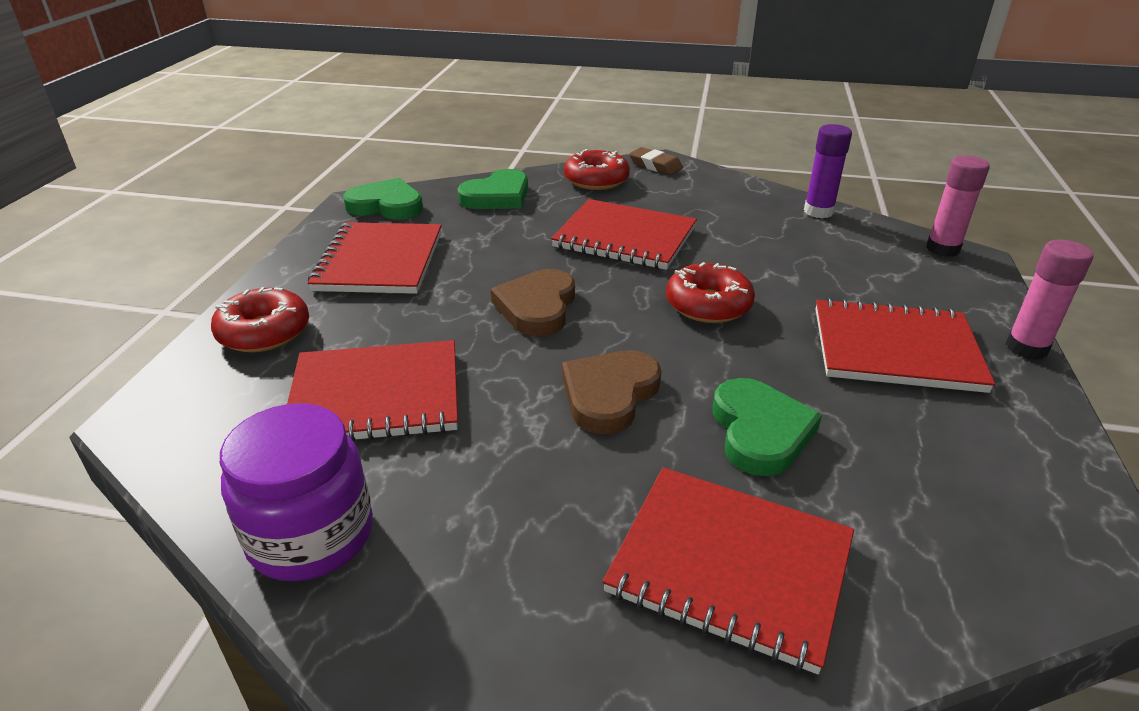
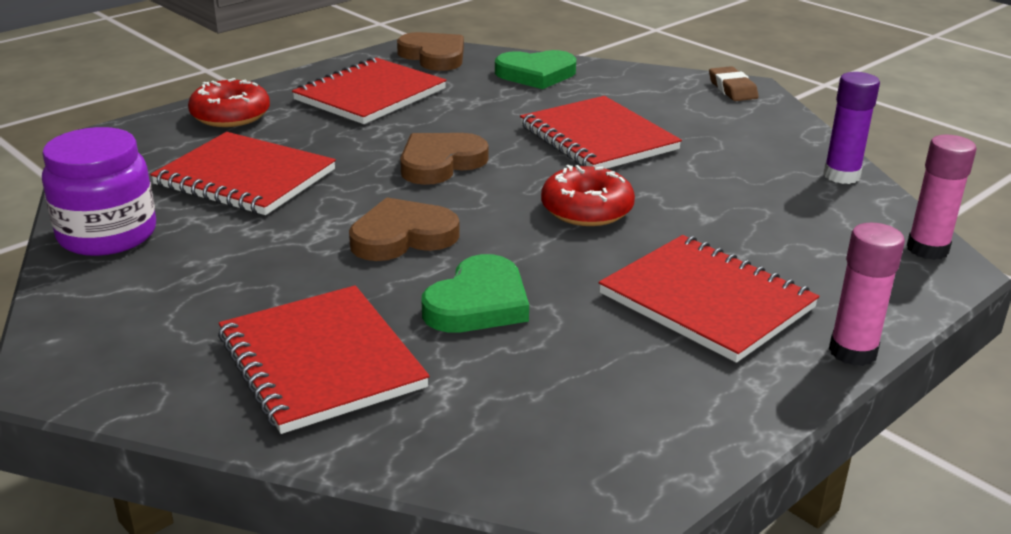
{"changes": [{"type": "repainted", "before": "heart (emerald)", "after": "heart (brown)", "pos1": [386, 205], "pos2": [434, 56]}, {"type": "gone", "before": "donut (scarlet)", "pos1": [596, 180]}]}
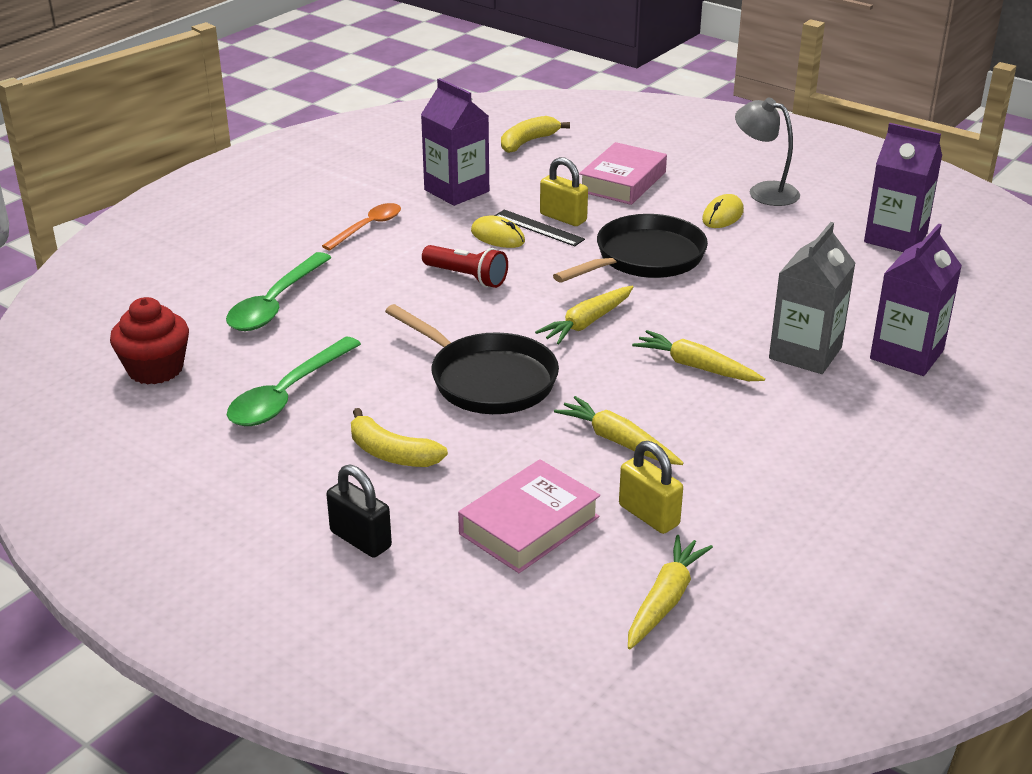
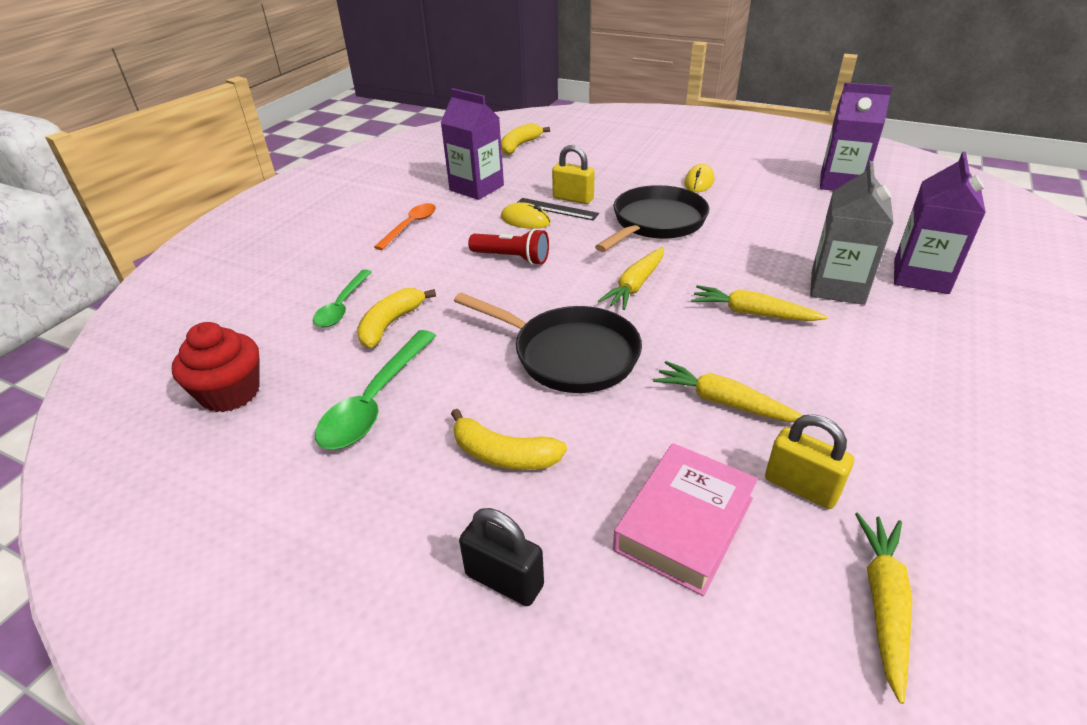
{"changes": [{"type": "scaled", "before": "spoon (emerald)", "pos1": [275, 303], "pos2": [342, 306], "scale": 0.67}, {"type": "new", "after": "toy banana (bright yellow)", "pos2": [390, 324]}, {"type": "gone", "before": "hardcover (pink)", "pos1": [623, 182]}, {"type": "gone", "before": "desk lamp (grey)", "pos1": [764, 191]}]}
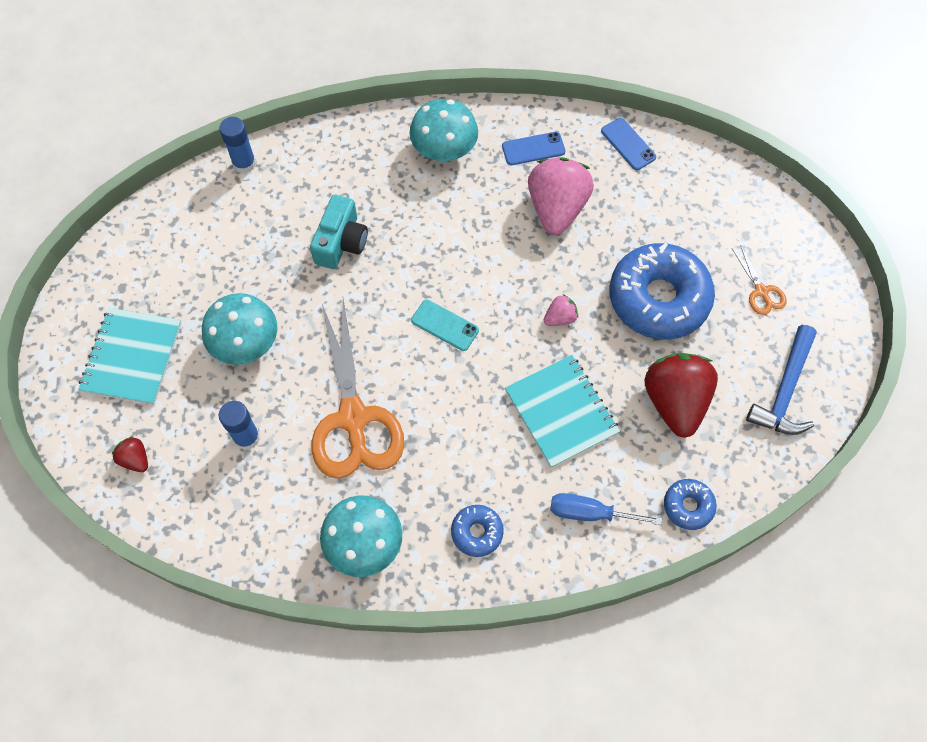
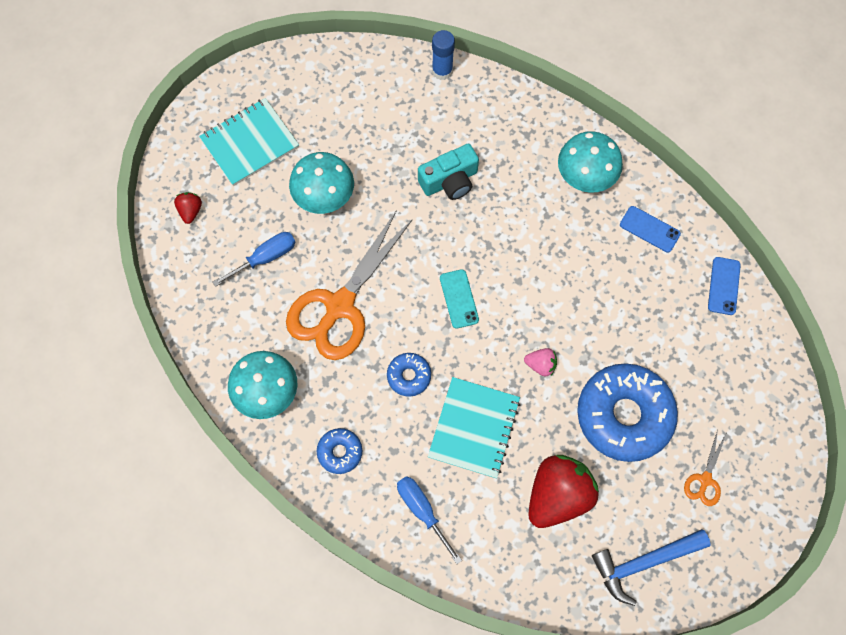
{"changes": [{"type": "swapped", "before": "stick of glue (royal blue)", "after": "hand screwdriver (royal blue)", "pos1": [247, 437], "pos2": [265, 258]}, {"type": "shifted", "before": "donut (royal blue)", "pos1": [688, 506], "pos2": [409, 376]}, {"type": "gone", "before": "strawberry (pink)", "pos1": [556, 208]}]}
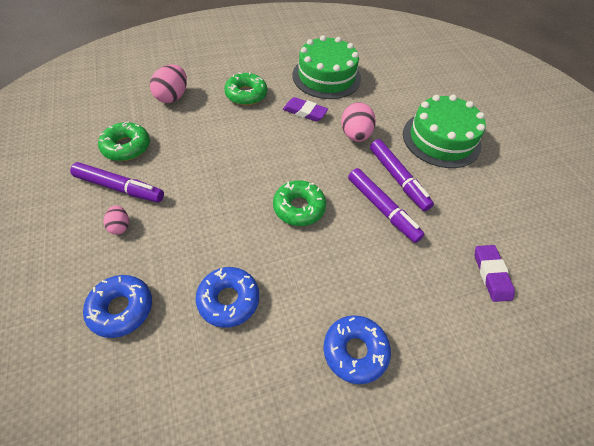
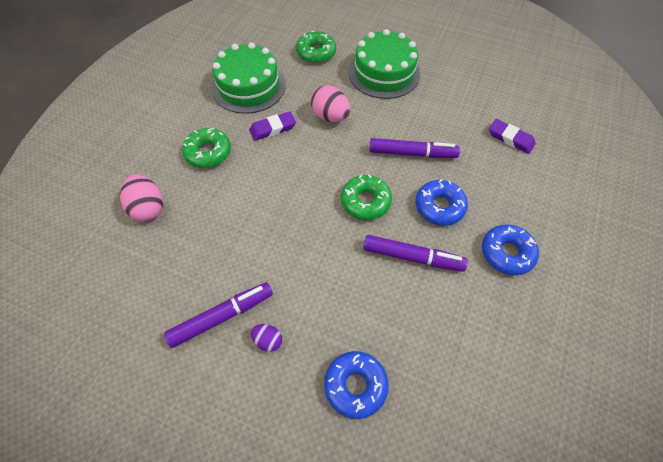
{"changes": [{"type": "repainted", "before": "egg shape (pink)", "after": "egg shape (purple)", "pos1": [120, 226], "pos2": [268, 340]}, {"type": "shifted", "before": "donut (emerald)", "pos1": [126, 147], "pos2": [316, 52]}, {"type": "shifted", "before": "felt pen (purple)", "pos1": [398, 179], "pos2": [412, 257]}, {"type": "shifted", "before": "donut (royal blue)", "pos1": [228, 300], "pos2": [439, 206]}]}
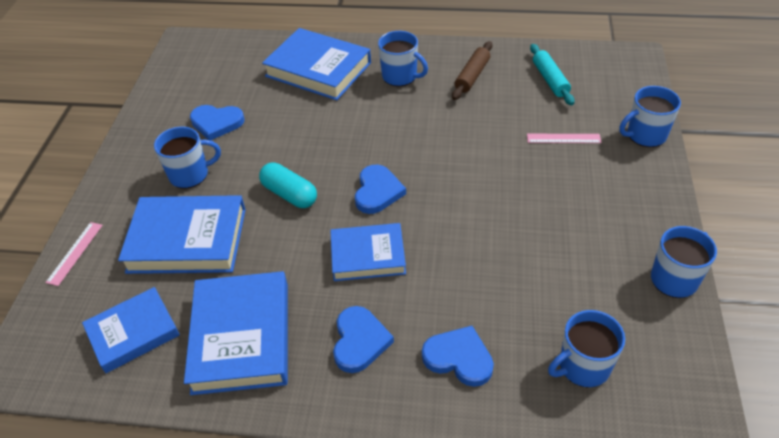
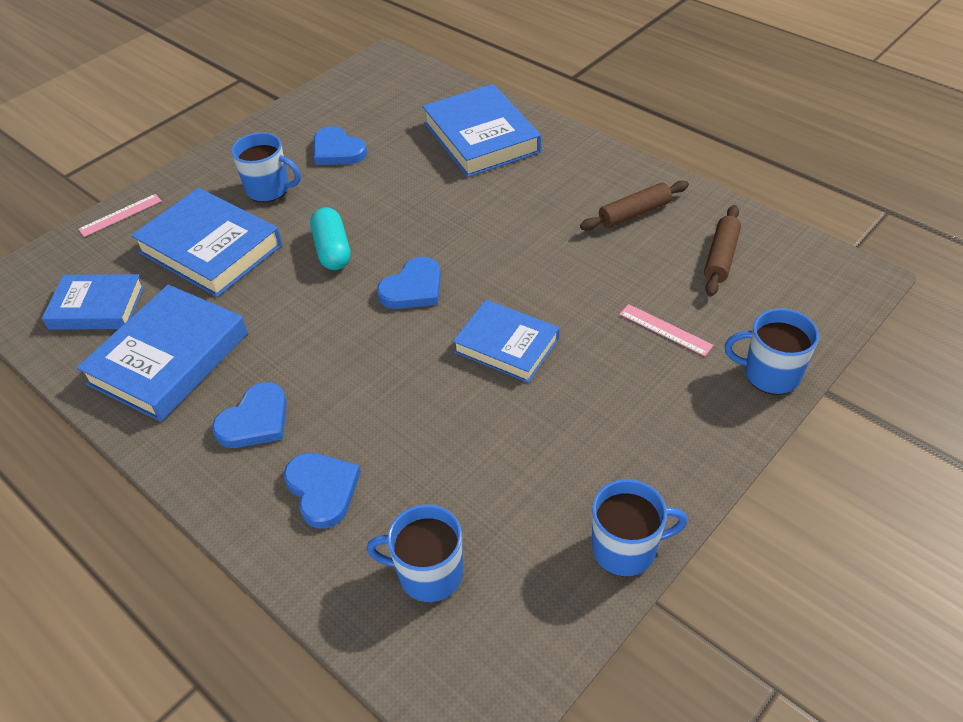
{"changes": [{"type": "shifted", "before": "hardcover (royal blue)", "pos1": [368, 255], "pos2": [506, 345]}, {"type": "repainted", "before": "pastry roller (turquoise)", "after": "pastry roller (brown)", "pos1": [550, 80], "pos2": [721, 257]}, {"type": "gone", "before": "tea mug (royal blue)", "pos1": [400, 76]}]}
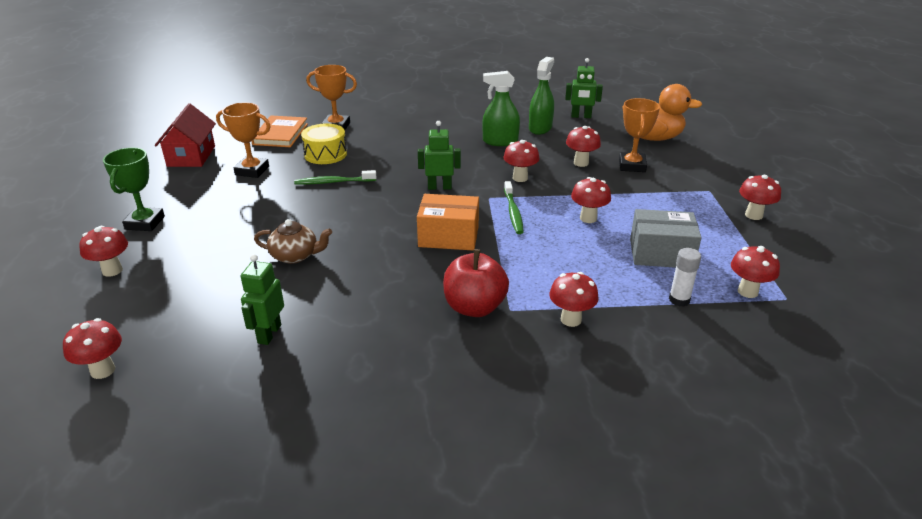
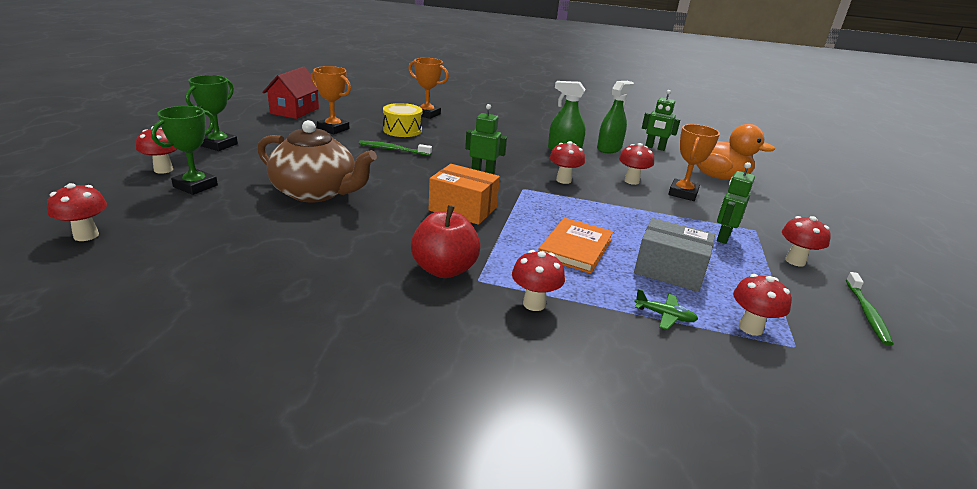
{"changes": [{"type": "new", "after": "award cup (emerald)", "pos2": [195, 186]}, {"type": "scaled", "before": "tea pot (brown)", "pos1": [295, 256], "pos2": [316, 192], "scale": 1.84}, {"type": "shifted", "before": "hardcover (orange-coloured)", "pos1": [280, 134], "pos2": [575, 248]}, {"type": "swapped", "before": "stick of glue (pure white)", "after": "aeroplane (emerald)", "pos1": [679, 300], "pos2": [665, 316]}, {"type": "shifted", "before": "robot (emerald)", "pos1": [269, 334], "pos2": [723, 237]}, {"type": "shifted", "before": "dental brush (emerald)", "pos1": [513, 212], "pos2": [867, 313]}, {"type": "gone", "before": "toadstool (scarlet)", "pos1": [588, 218]}]}
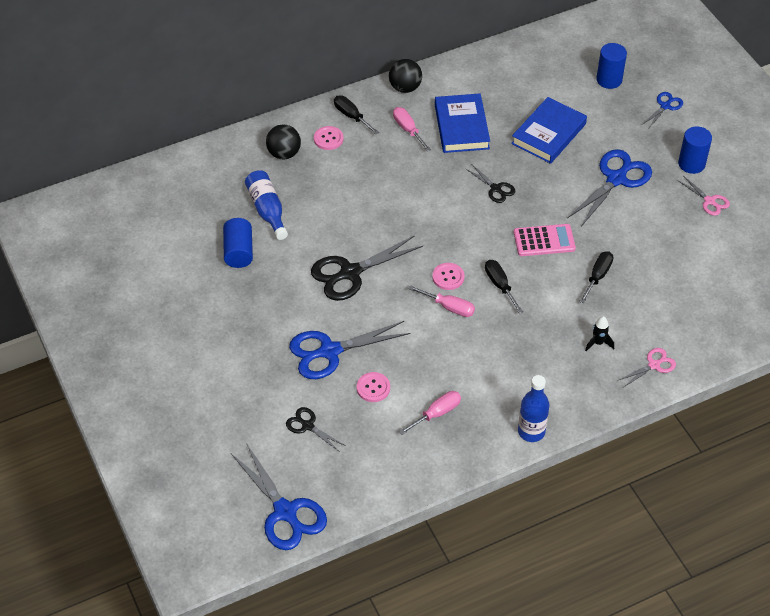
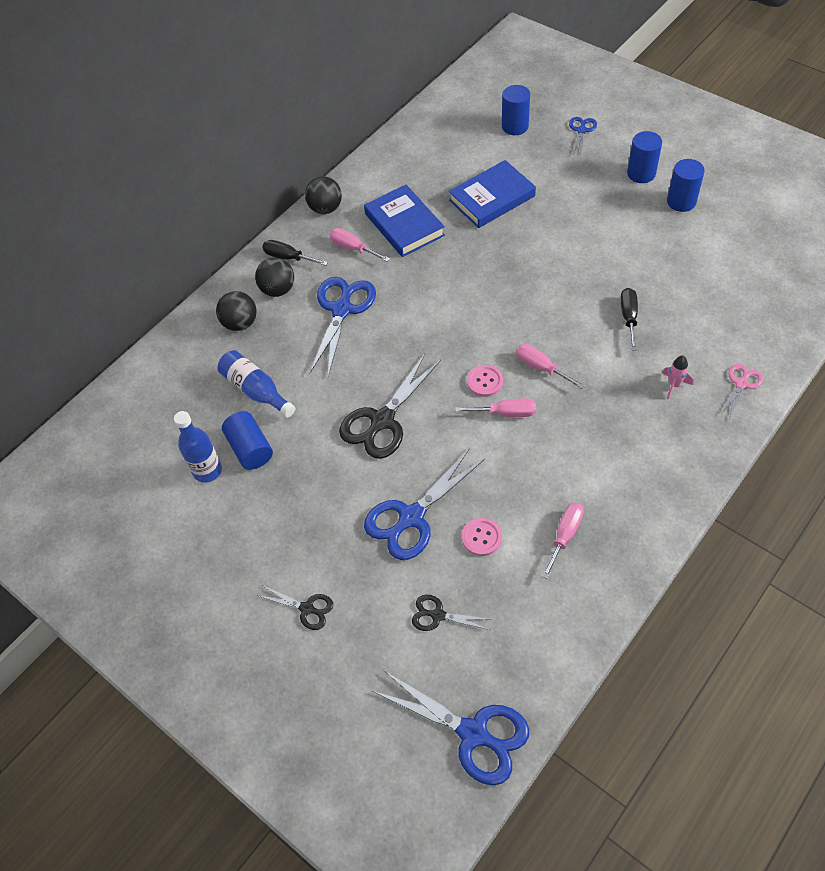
{"changes": [{"type": "shifted", "before": "drink bottle (royal blue)", "pos1": [531, 431], "pos2": [207, 471]}, {"type": "swapped", "before": "sewing button (pink)", "after": "sphere (black)", "pos1": [328, 139], "pos2": [278, 289]}, {"type": "shifted", "before": "shears (black)", "pos1": [496, 189], "pos2": [307, 608]}, {"type": "shifted", "before": "shears (royal blue)", "pos1": [616, 179], "pos2": [342, 309]}, {"type": "rotated", "before": "hardcover (royal blue)", "pos1": [549, 134], "pos2": [492, 198], "turn": 45}, {"type": "repainted", "before": "hand screwdriver (black)", "after": "hand screwdriver (pink)", "pos1": [500, 285], "pos2": [541, 367]}, {"type": "repainted", "before": "toy rocket (black)", "after": "toy rocket (pink)", "pos1": [598, 343], "pos2": [674, 385]}, {"type": "swapped", "before": "shears (pink)", "after": "cylinder (royal blue)", "pos1": [709, 201], "pos2": [681, 201]}, {"type": "gone", "before": "adding machine (pink)", "pos1": [544, 241]}]}
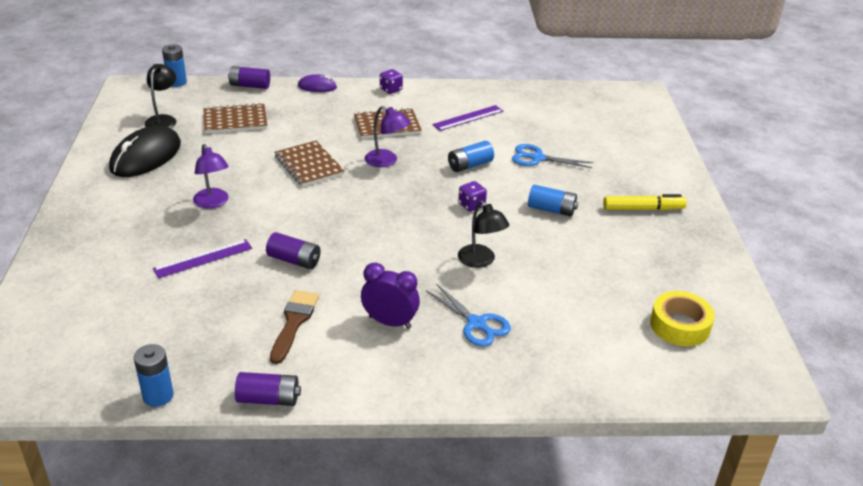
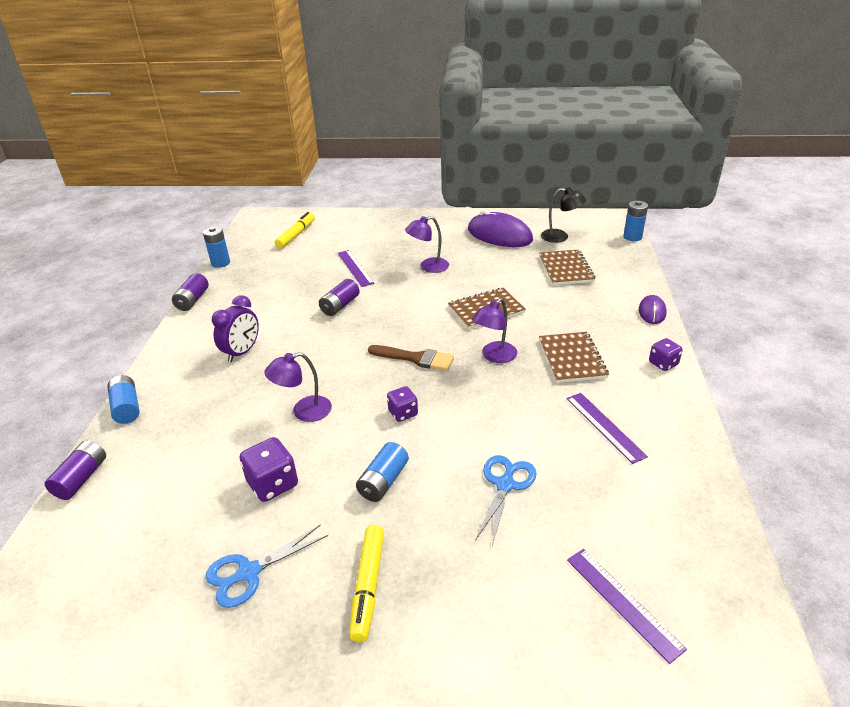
{"changes": [{"type": "shifted", "before": "battery (purple)", "pos1": [250, 86], "pos2": [81, 478]}, {"type": "shifted", "before": "battery (royal blue)", "pos1": [470, 165], "pos2": [126, 408]}, {"type": "shifted", "before": "shears (royal blue)", "pos1": [477, 324], "pos2": [248, 573]}, {"type": "new", "after": "game die (purple)", "pos2": [273, 484]}, {"type": "repainted", "before": "desk lamp (black)", "after": "desk lamp (purple)", "pos1": [480, 261], "pos2": [304, 411]}, {"type": "new", "after": "felt pen (bright yellow)", "pos2": [296, 235]}, {"type": "shifted", "before": "paintbrush (brown)", "pos1": [294, 322], "pos2": [415, 358]}, {"type": "repainted", "before": "PC mouse (black)", "after": "PC mouse (purple)", "pos1": [146, 156], "pos2": [499, 235]}, {"type": "new", "after": "measuring stick (purple)", "pos2": [623, 602]}, {"type": "gone", "before": "sticky tape (bright yellow)", "pos1": [680, 325]}]}
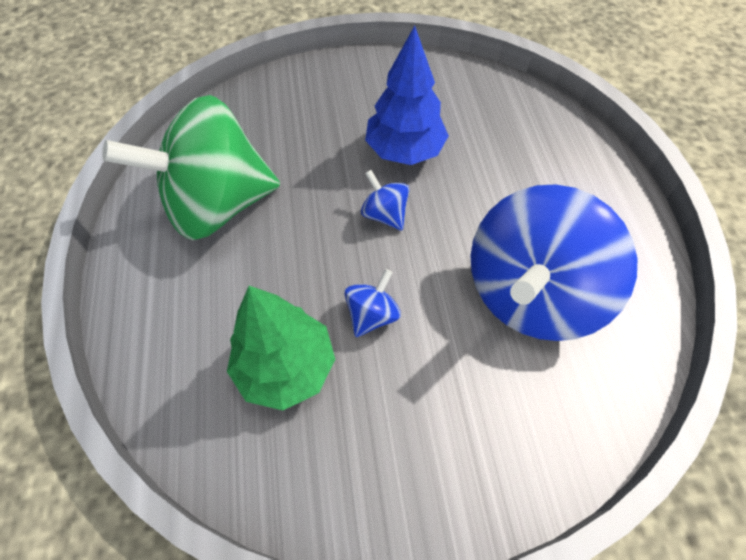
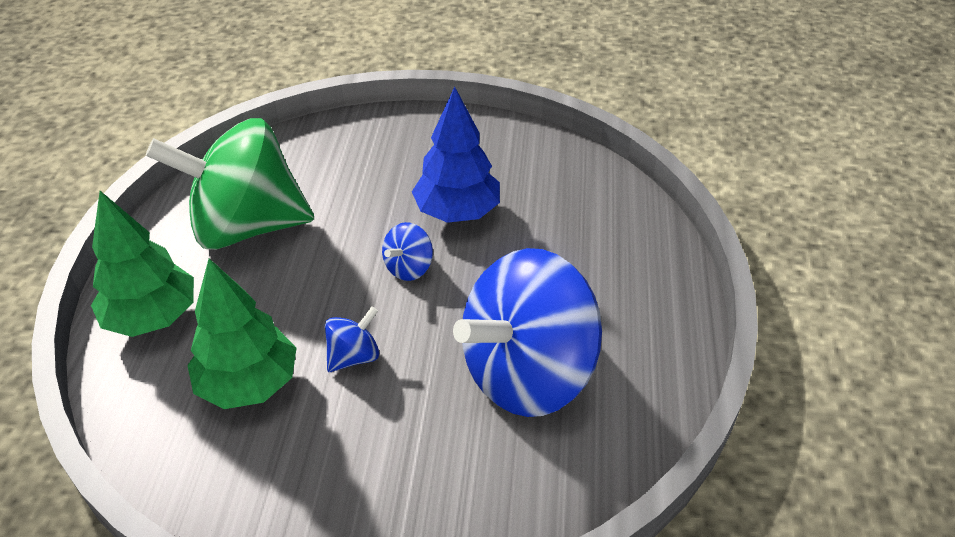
{"changes": [{"type": "new", "after": "fir tree (emerald)", "pos2": [152, 317]}, {"type": "rotated", "before": "spinning top (royal blue)", "pos1": [384, 214], "pos2": [409, 268], "turn": -120}]}
